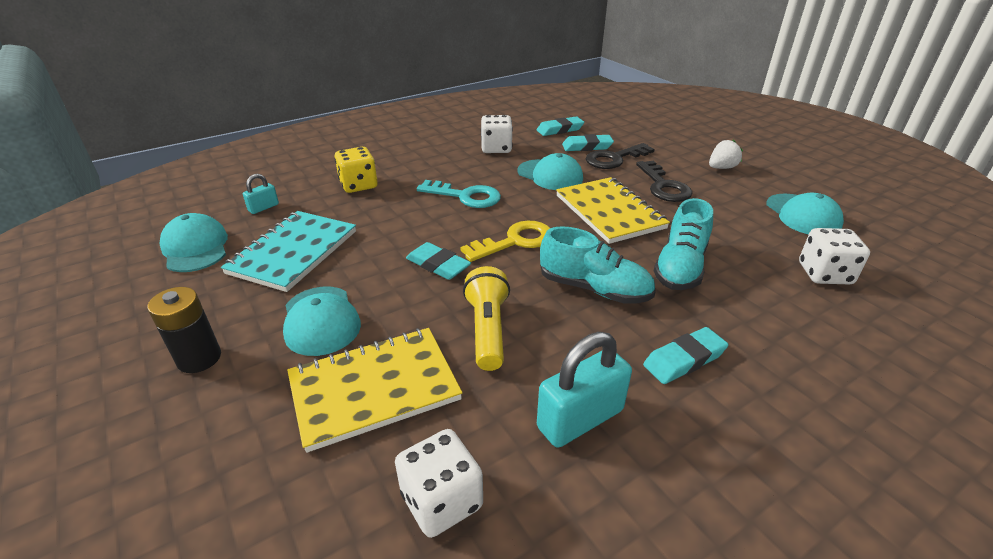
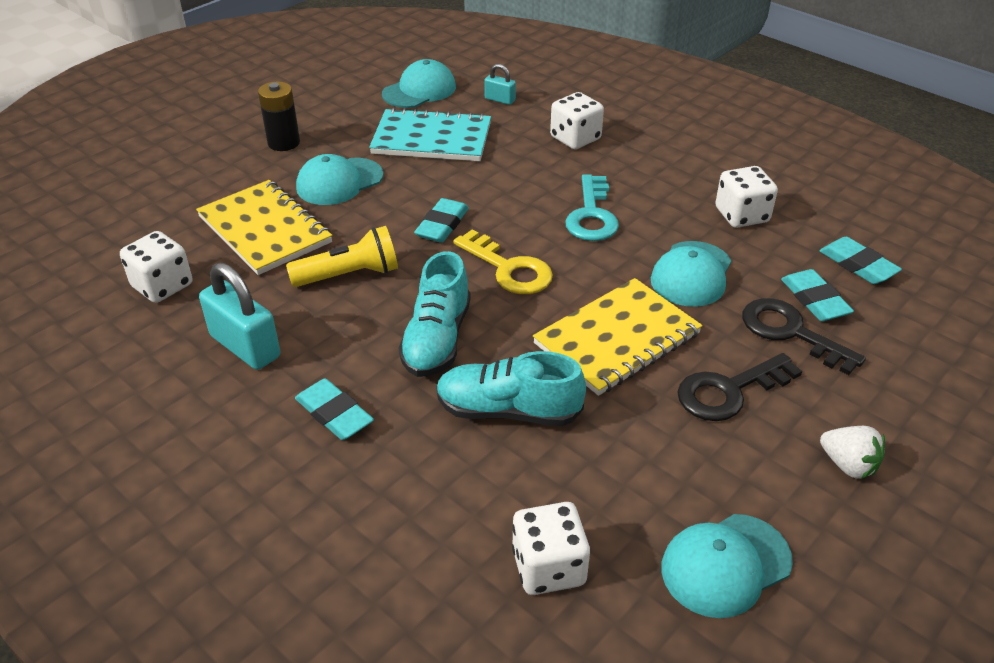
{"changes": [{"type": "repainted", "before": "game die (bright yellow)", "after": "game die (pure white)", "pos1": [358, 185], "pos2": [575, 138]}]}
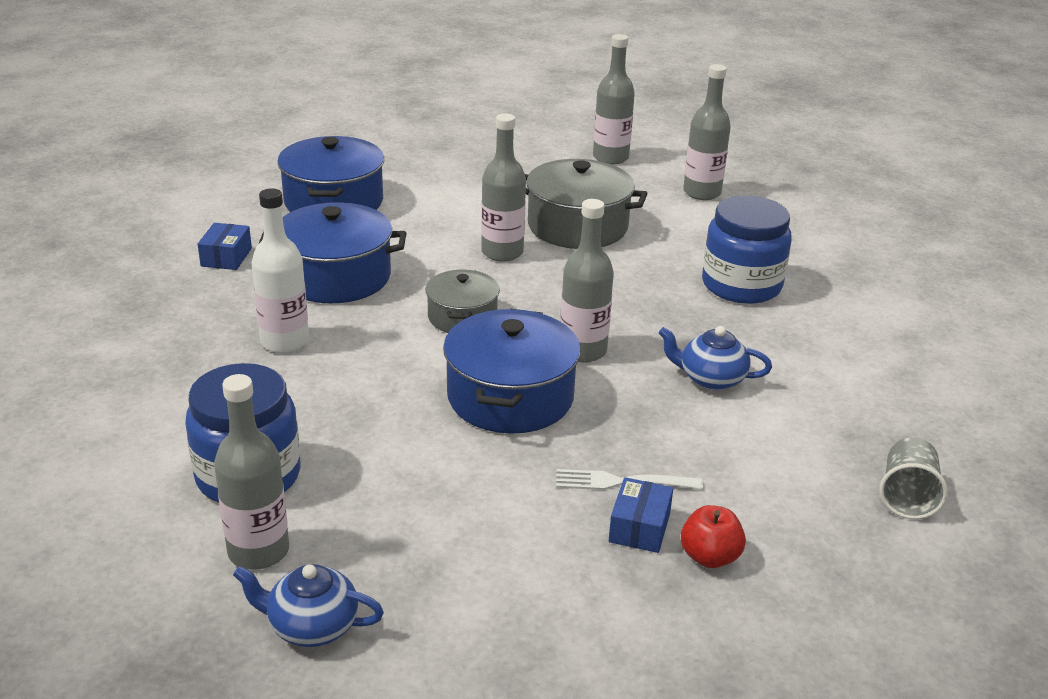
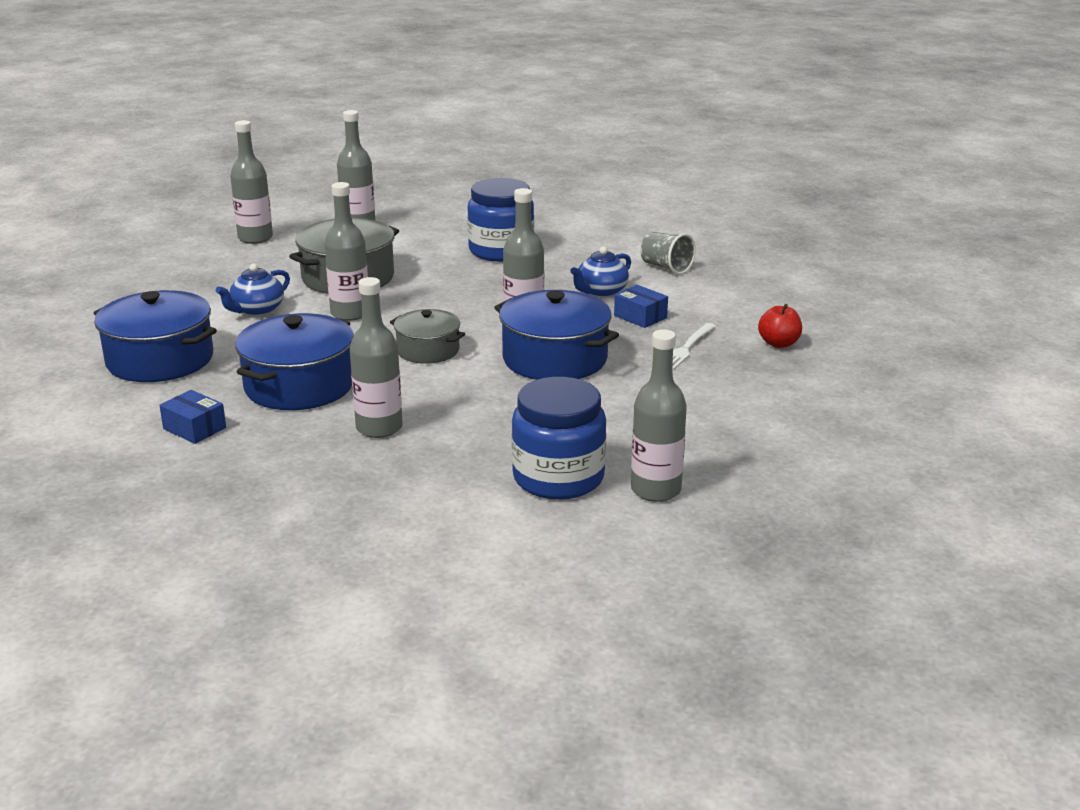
{"changes": [{"type": "shifted", "before": "tea pot (royal blue)", "pos1": [312, 626], "pos2": [257, 310]}, {"type": "repainted", "before": "drink bottle (pure white)", "after": "drink bottle (grey)", "pos1": [285, 341], "pos2": [379, 428]}, {"type": "shifted", "before": "parcel (royal blue)", "pos1": [639, 527], "pos2": [640, 317]}, {"type": "shifted", "before": "beaker (grey)", "pos1": [907, 496], "pos2": [666, 267]}]}
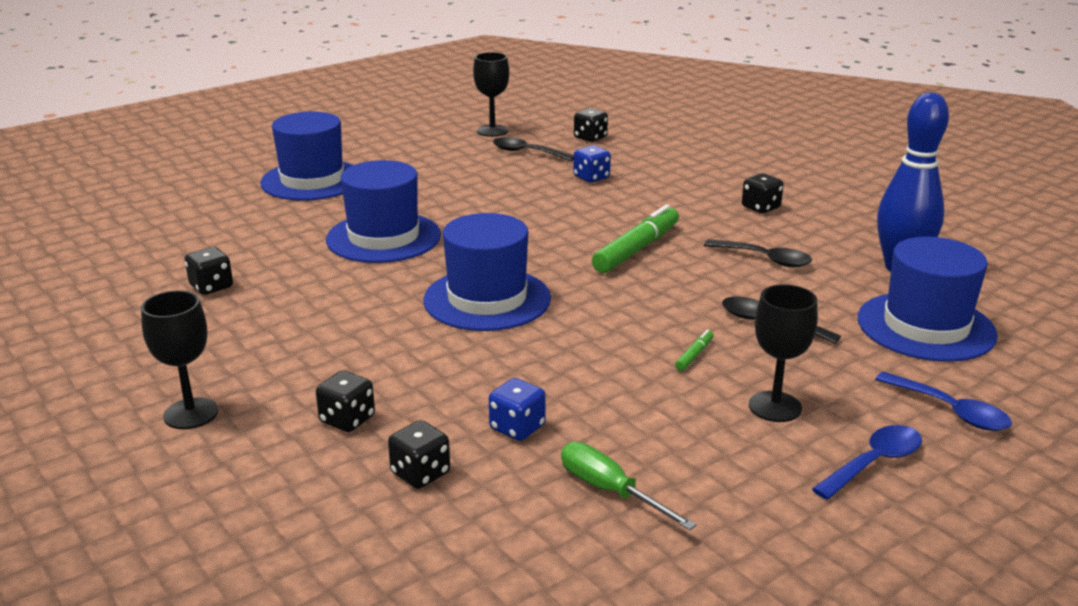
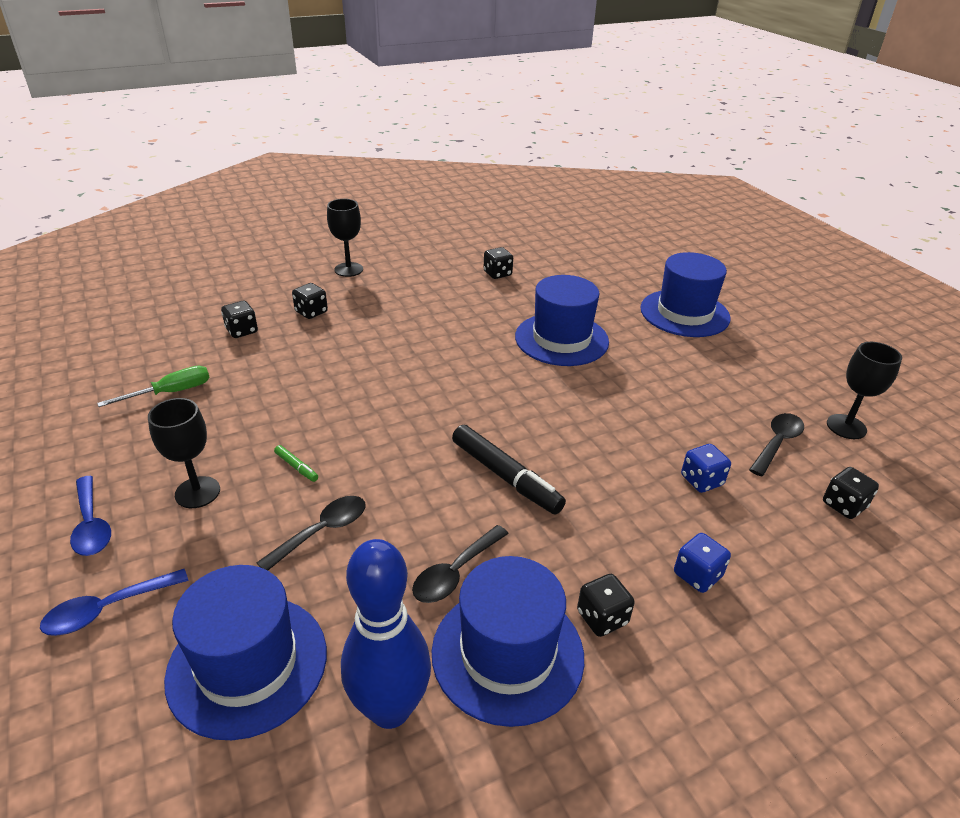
{"changes": [{"type": "shifted", "before": "tall hat (royal blue)", "pos1": [487, 299], "pos2": [507, 653]}, {"type": "repainted", "before": "felt pen (emerald)", "after": "felt pen (black)", "pos1": [636, 249], "pos2": [505, 476]}, {"type": "shifted", "before": "game die (royal blue)", "pos1": [517, 428], "pos2": [697, 575]}]}
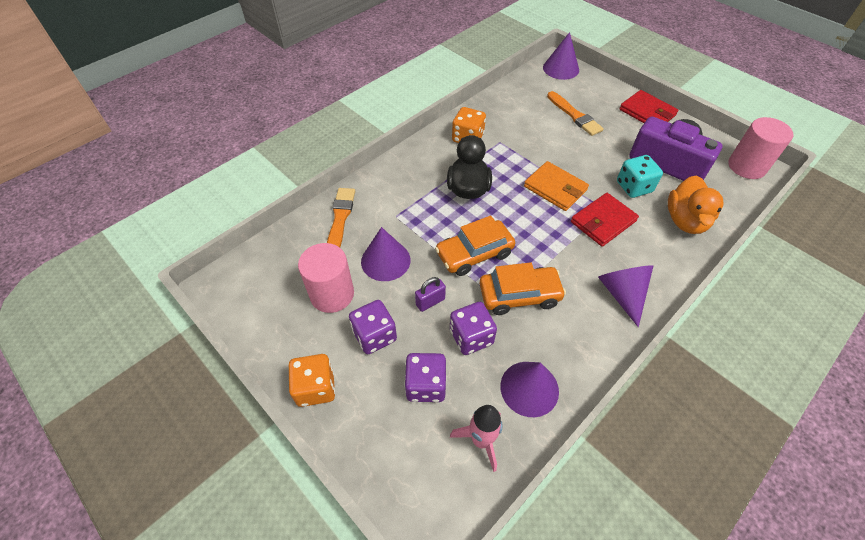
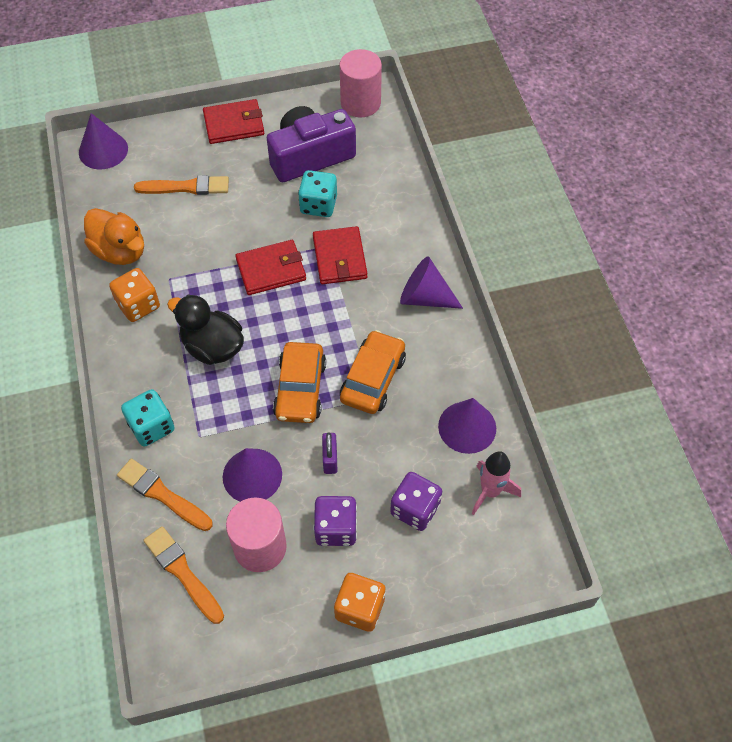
{"changes": [{"type": "shifted", "before": "toy duck (orange-coloured)", "pos1": [685, 220], "pos2": [120, 251]}, {"type": "new", "after": "game die (turquoise)", "pos2": [152, 427]}, {"type": "new", "after": "paintbrush (orange-coloured)", "pos2": [183, 573]}, {"type": "repainted", "before": "wallet (orange-coloured)", "after": "wallet (scarlet)", "pos1": [555, 188], "pos2": [271, 270]}, {"type": "gone", "before": "game die (purple)", "pos1": [471, 337]}]}
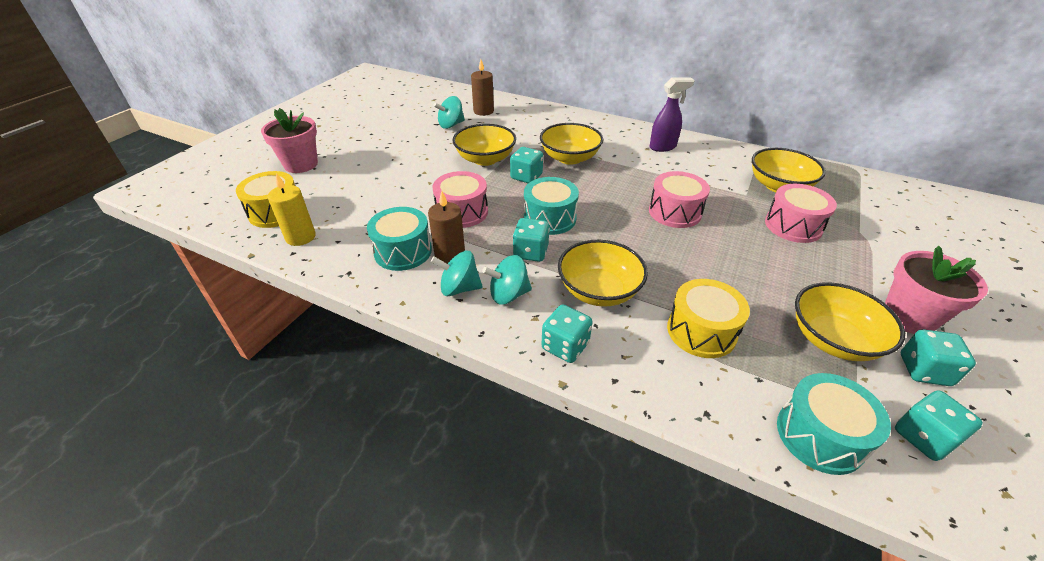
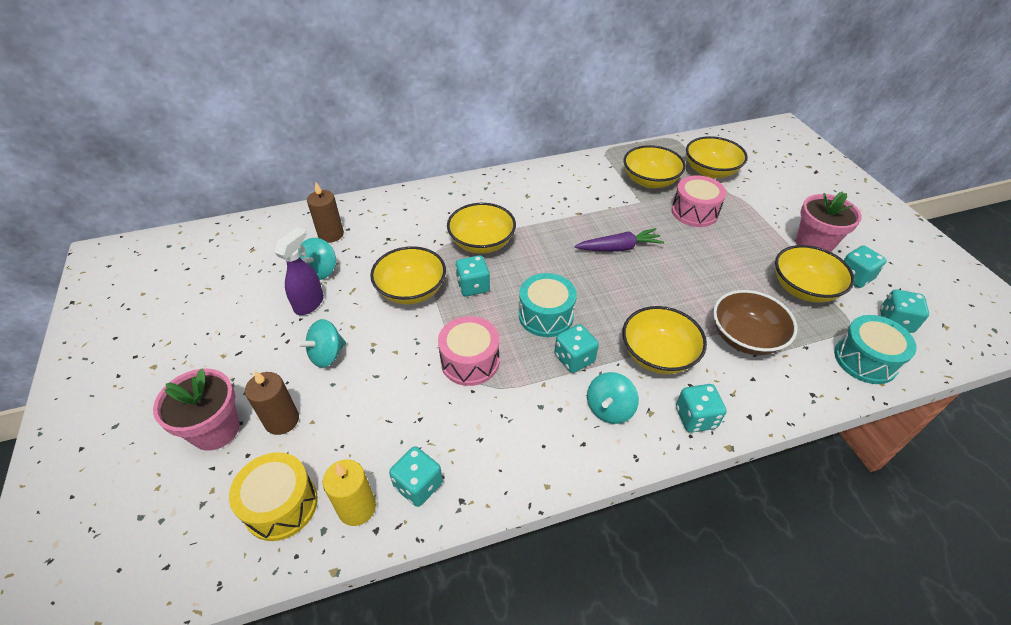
{"changes": [{"type": "shifted", "before": "wax candle (brown)", "pos1": [450, 255], "pos2": [282, 420]}, {"type": "shifted", "before": "sprayer (purple)", "pos1": [663, 147], "pos2": [309, 303]}, {"type": "shifted", "before": "spinning top (turquoise)", "pos1": [459, 288], "pos2": [327, 355]}, {"type": "new", "after": "game die (turquoise)", "pos2": [418, 485]}, {"type": "swapped", "before": "toy drum (pink)", "after": "root vegetable (purple)", "pos1": [675, 212], "pos2": [619, 248]}, {"type": "new", "after": "deep dish (bright yellow)", "pos2": [710, 171]}, {"type": "swapped", "before": "toy drum (bright yellow)", "after": "deep dish (brown)", "pos1": [701, 331], "pos2": [745, 337]}, {"type": "gone", "before": "toy drum (turquoise)", "pos1": [403, 251]}]}
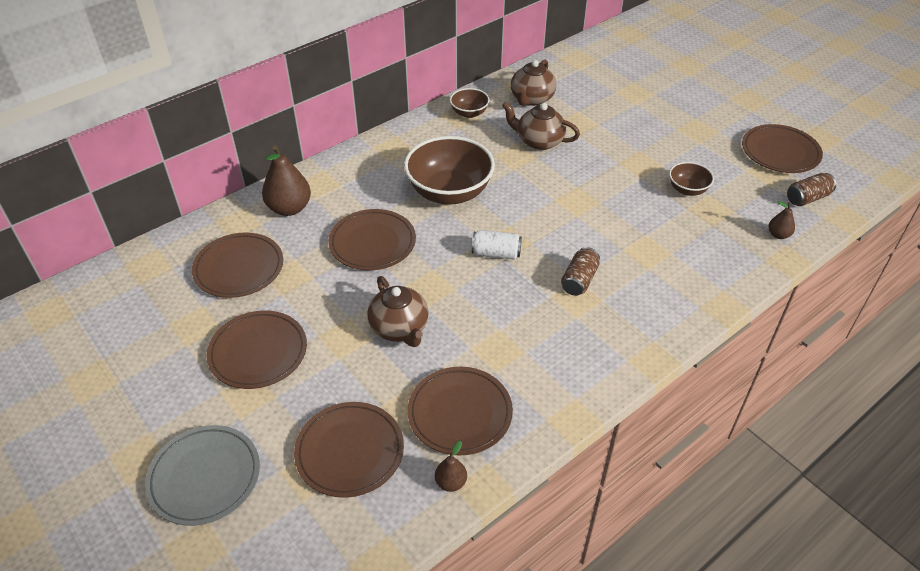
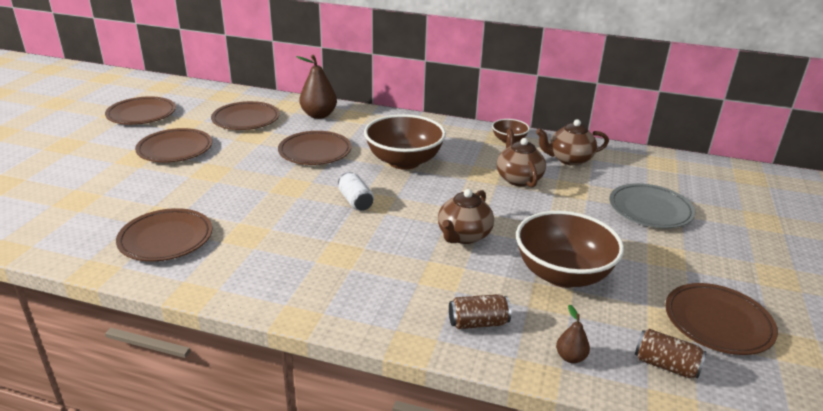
{"changes": [{"type": "shifted", "before": "plate (brown)", "pos1": [350, 451], "pos2": [141, 114]}, {"type": "shifted", "before": "tea pot (brown)", "pos1": [400, 328], "pos2": [463, 236]}, {"type": "shifted", "before": "can (brown)", "pos1": [579, 280], "pos2": [478, 323]}, {"type": "scaled", "before": "deep dish (brown)", "pos1": [687, 189], "pos2": [562, 274], "scale": 2.01}, {"type": "shifted", "before": "plate (grey)", "pos1": [204, 477], "pos2": [650, 209]}, {"type": "gone", "before": "pear (brown)", "pos1": [451, 482]}]}
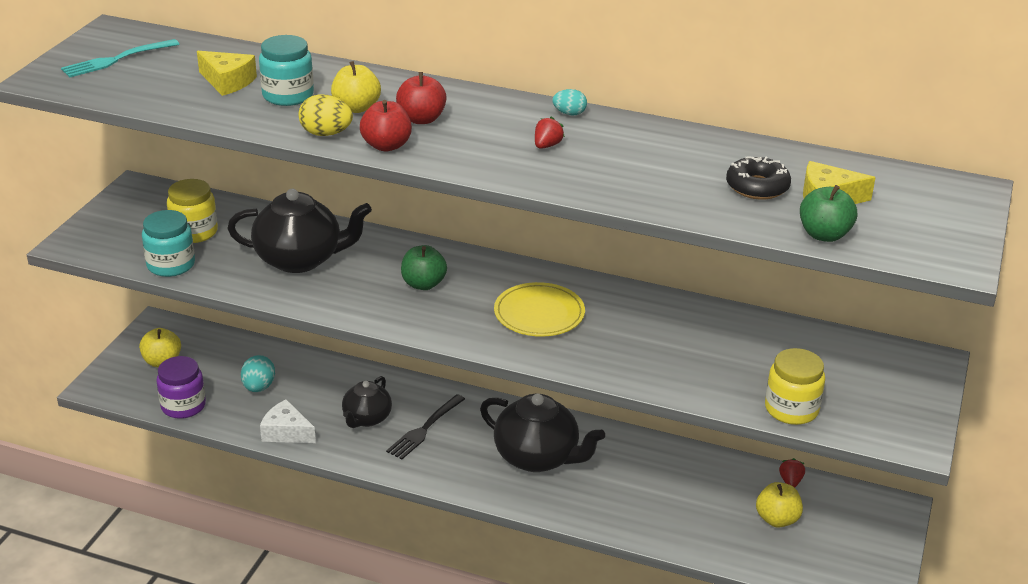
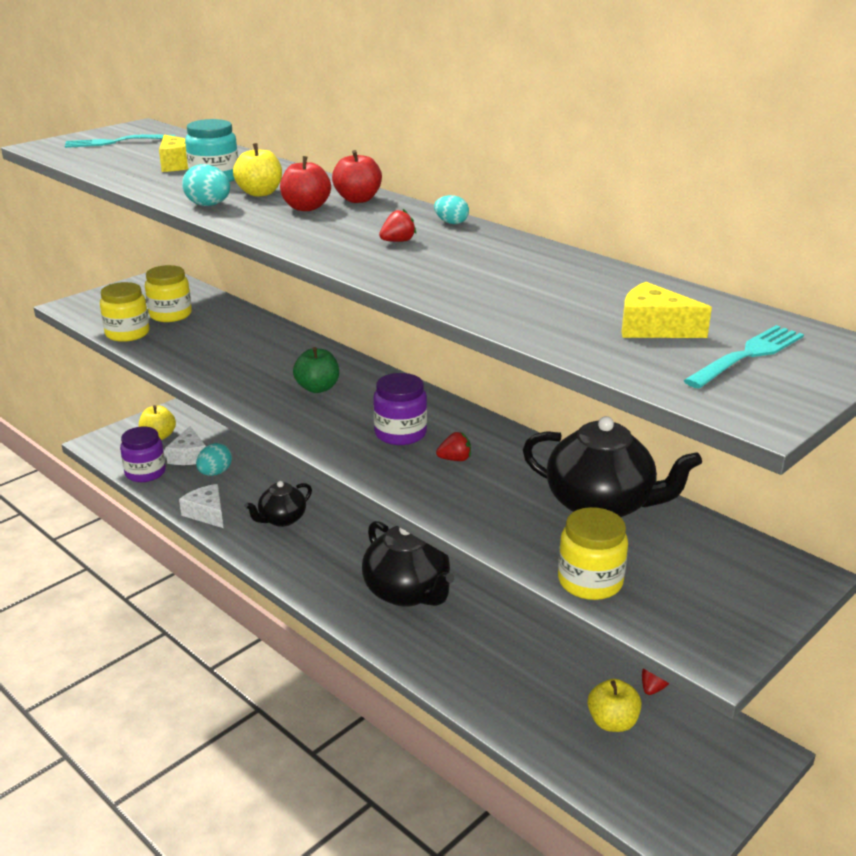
{"changes": [{"type": "repainted", "before": "jam jar (turquoise)", "after": "jam jar (bright yellow)", "pos1": [171, 265], "pos2": [127, 333]}, {"type": "new", "after": "cheese (pure white)", "pos2": [189, 456]}, {"type": "repainted", "before": "egg shape (bright yellow)", "after": "egg shape (turquoise)", "pos1": [326, 134], "pos2": [208, 205]}, {"type": "shifted", "before": "toy apple (scarlet)", "pos1": [386, 146], "pos2": [358, 199]}, {"type": "swapped", "before": "plate (bright yellow)", "after": "jam jar (purple)", "pos1": [539, 314], "pos2": [400, 433]}, {"type": "new", "after": "strawberry (scarlet)", "pos2": [455, 459]}, {"type": "shifted", "before": "tea pot (black)", "pos1": [300, 259], "pos2": [601, 505]}, {"type": "new", "after": "dinner fork (turquoise)", "pos2": [747, 355]}, {"type": "gone", "before": "dinner fork (black)", "pos1": [425, 429]}, {"type": "gone", "before": "donut (black)", "pos1": [757, 187]}, {"type": "gone", "before": "toy apple (emerald)", "pos1": [824, 235]}]}
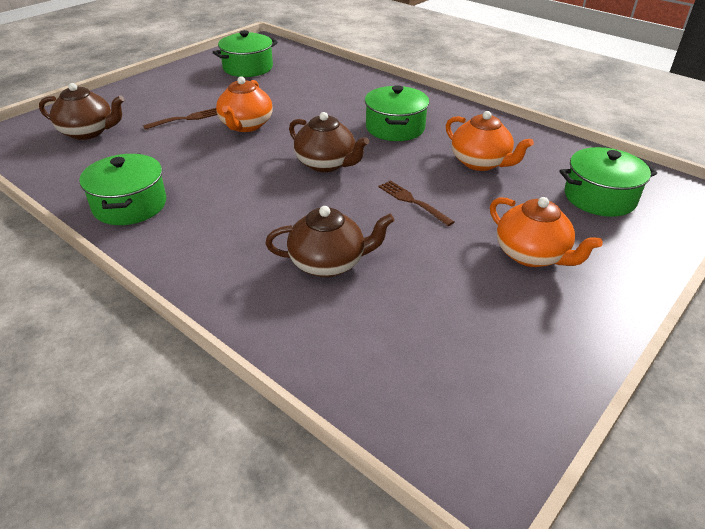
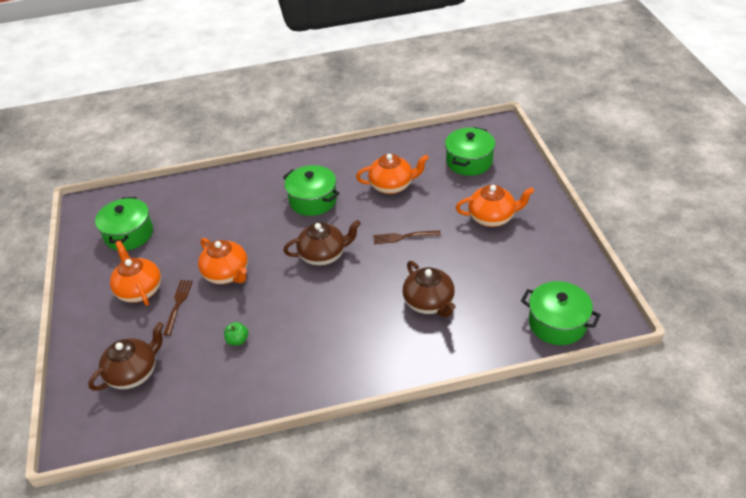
{"changes": [{"type": "new", "after": "tea pot (orange-coloured)", "pos2": [139, 290]}, {"type": "new", "after": "toy apple (emerald)", "pos2": [237, 340]}, {"type": "rotated", "before": "tea pot (brown)", "pos1": [328, 263], "pos2": [429, 303], "turn": 120}, {"type": "shifted", "before": "pot (emerald)", "pos1": [130, 205], "pos2": [557, 323]}]}
